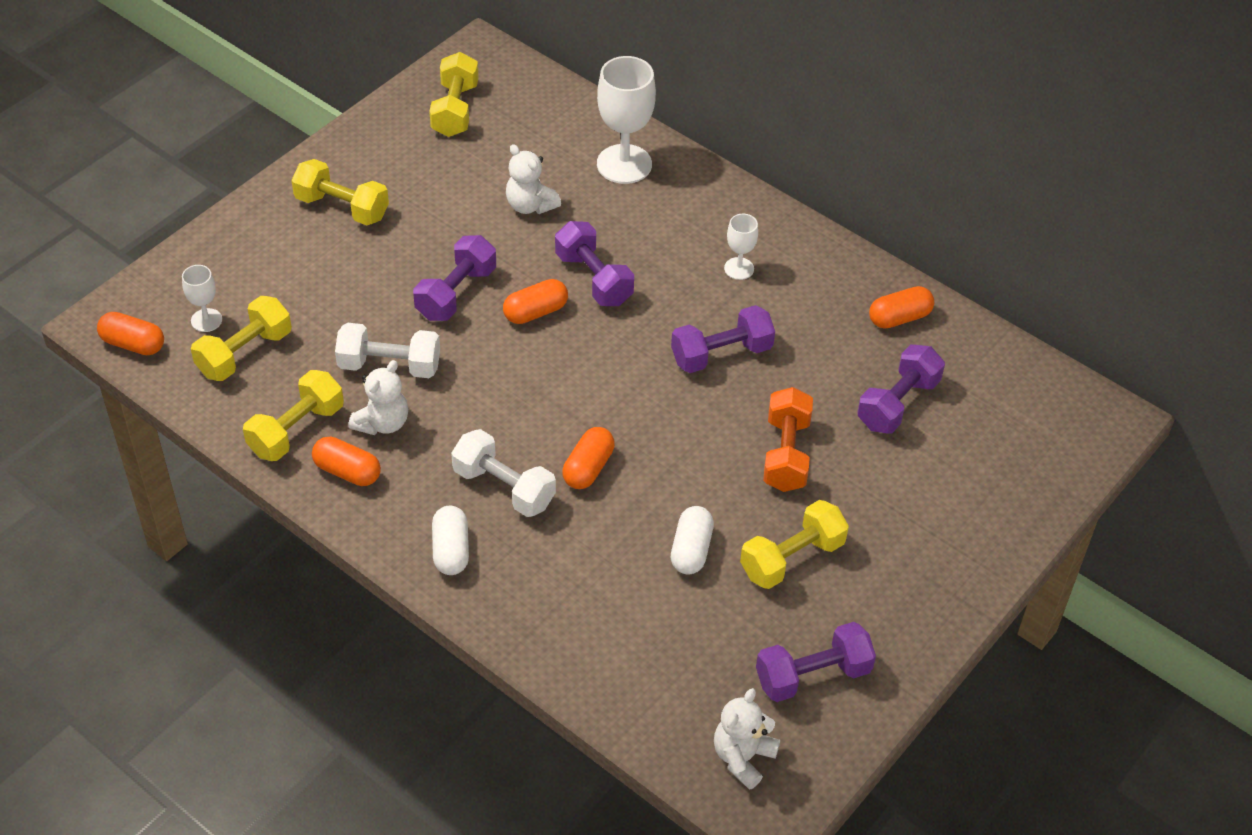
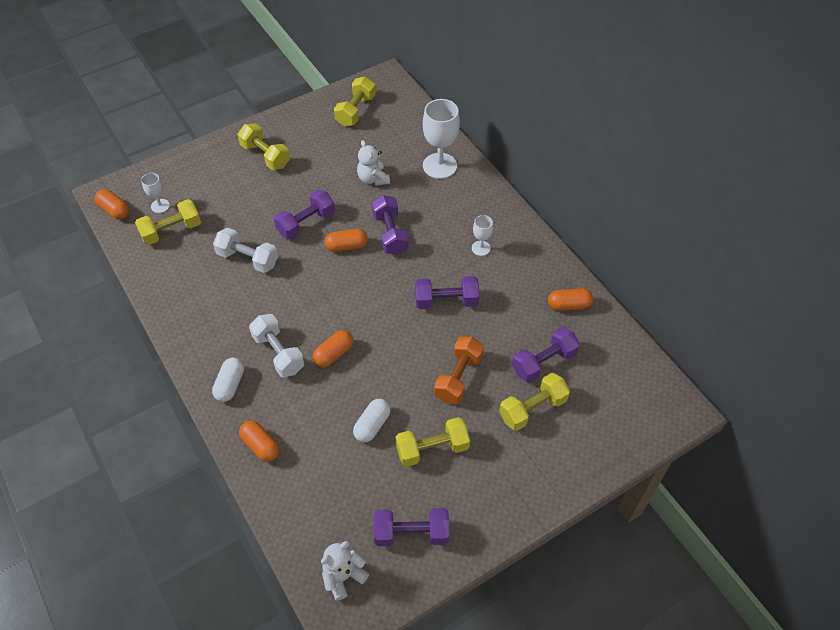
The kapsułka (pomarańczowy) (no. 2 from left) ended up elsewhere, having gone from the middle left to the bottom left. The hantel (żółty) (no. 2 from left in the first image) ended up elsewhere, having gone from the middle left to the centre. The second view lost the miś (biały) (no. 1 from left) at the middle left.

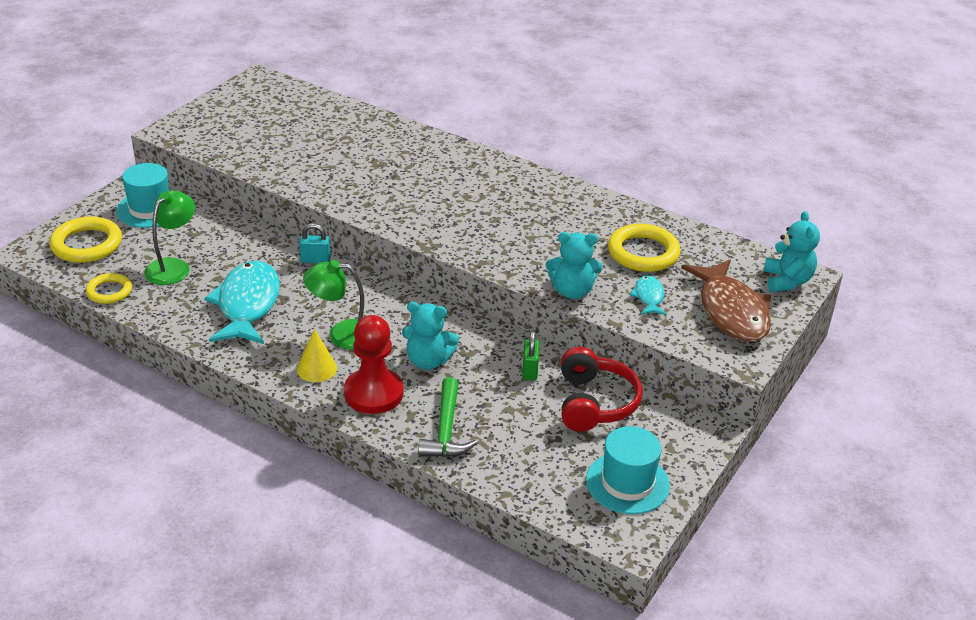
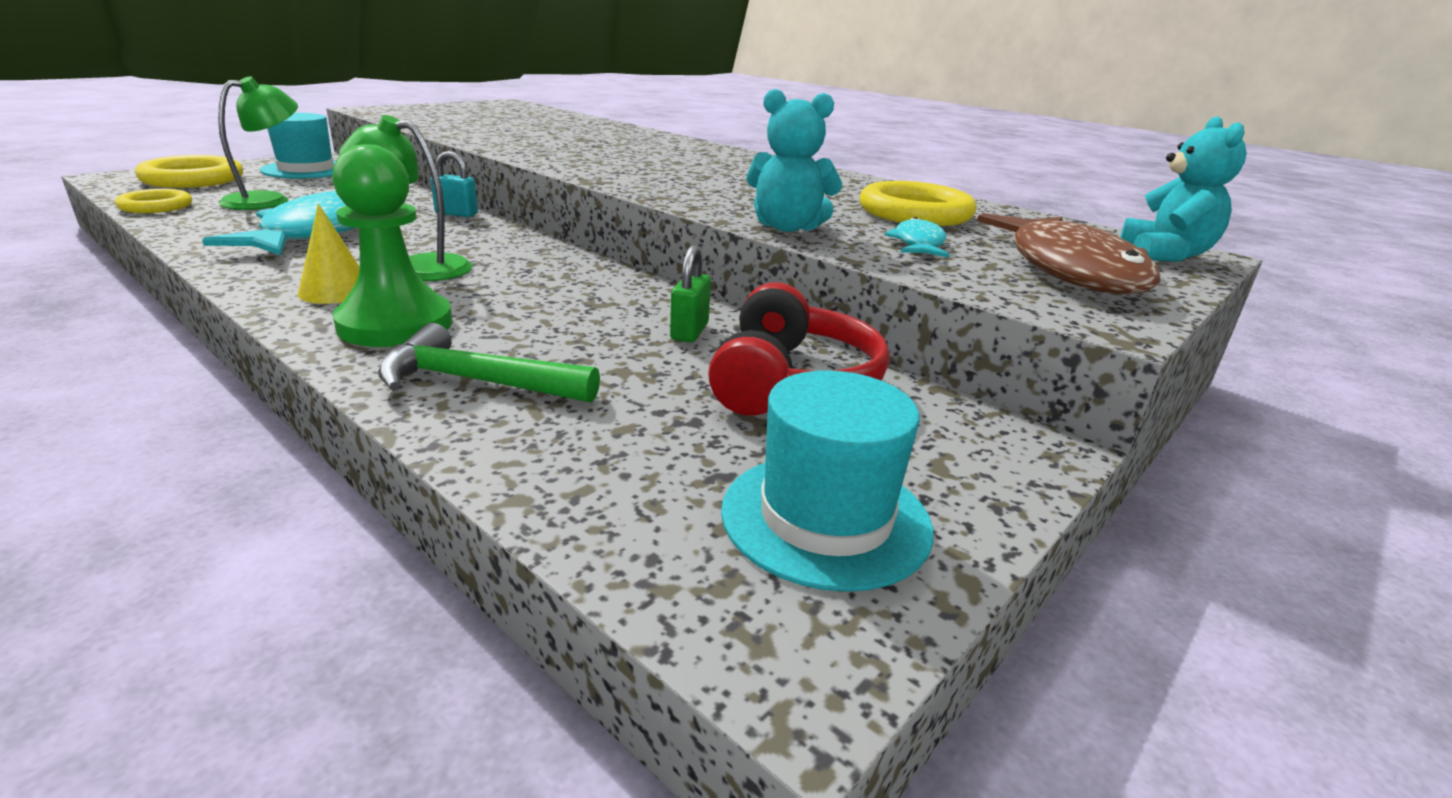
What was the pionek (czerwony) at the centre turned into the pionek (zielony) at the top left. The młotek (zielony) at the bottom centre ended up facing another way, 90 degrees clockwise from before. The second view lost the miś (turkusowy) (no. 1 from left) at the centre.

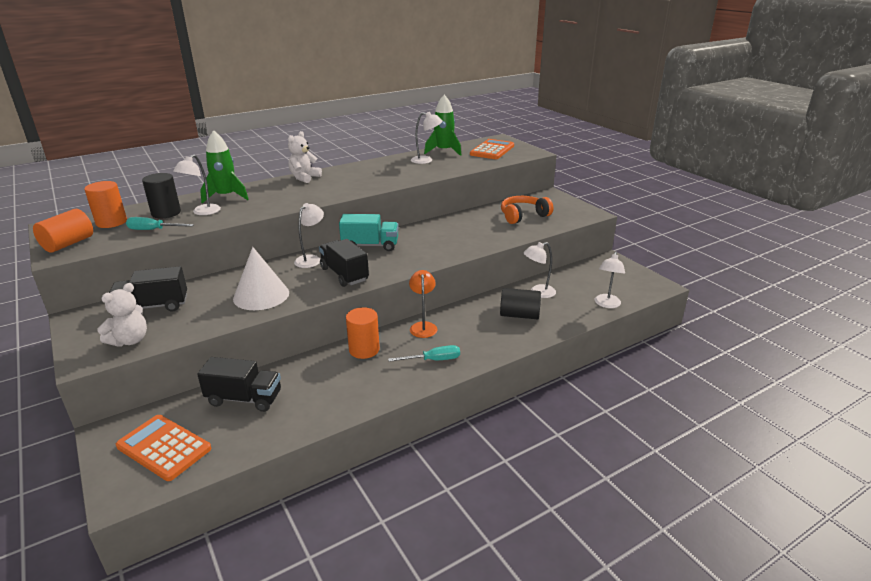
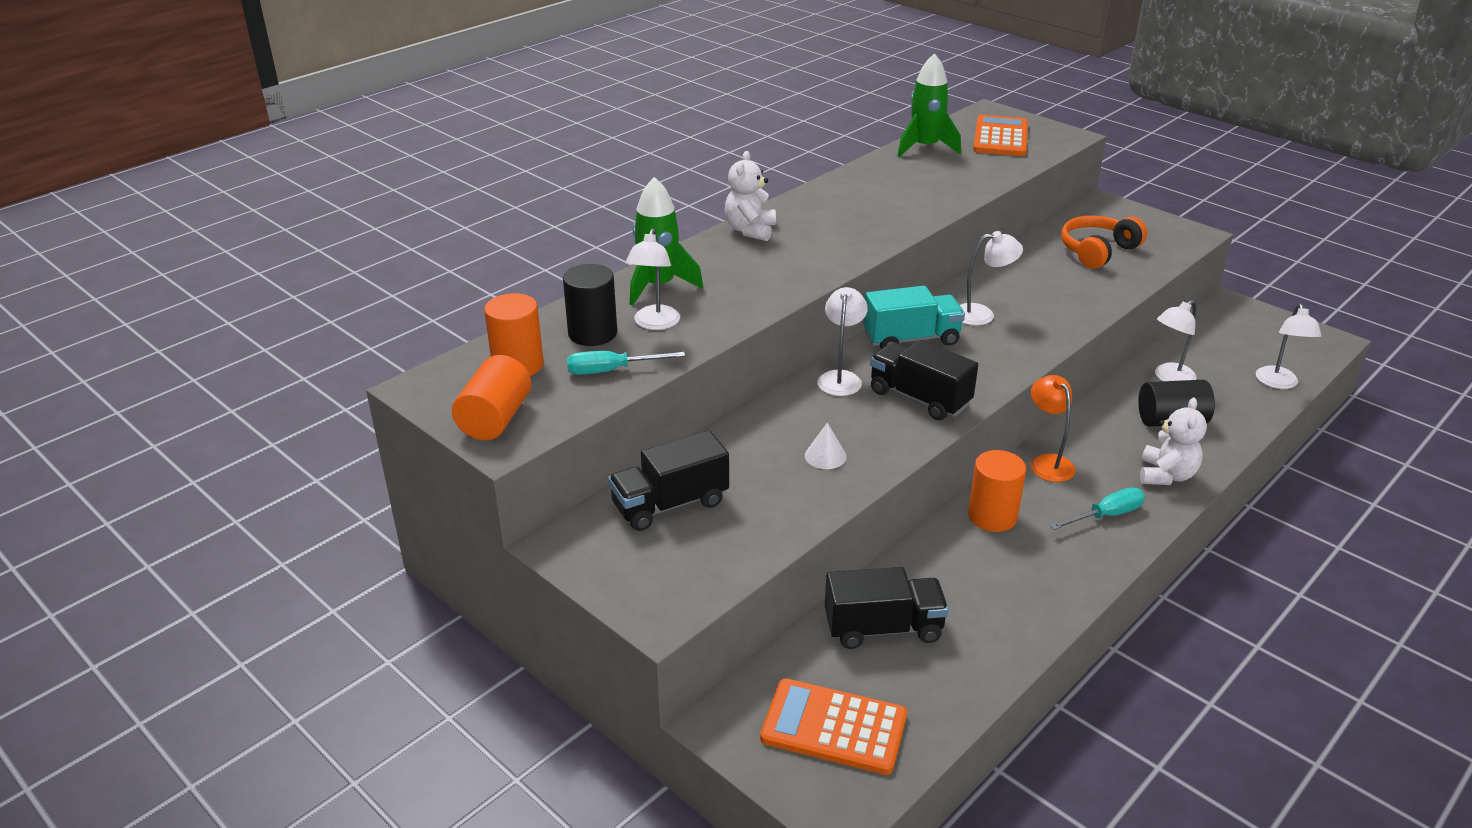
The size of the stożek (biały) at the middle left changed by a factor of 0.46. The lampka (biały) (no. 3 from left) ended up elsewhere, having gone from the top centre to the middle right. The miś (biały) (no. 1 from left in the first image) ended up elsewhere, having gone from the middle left to the middle right.

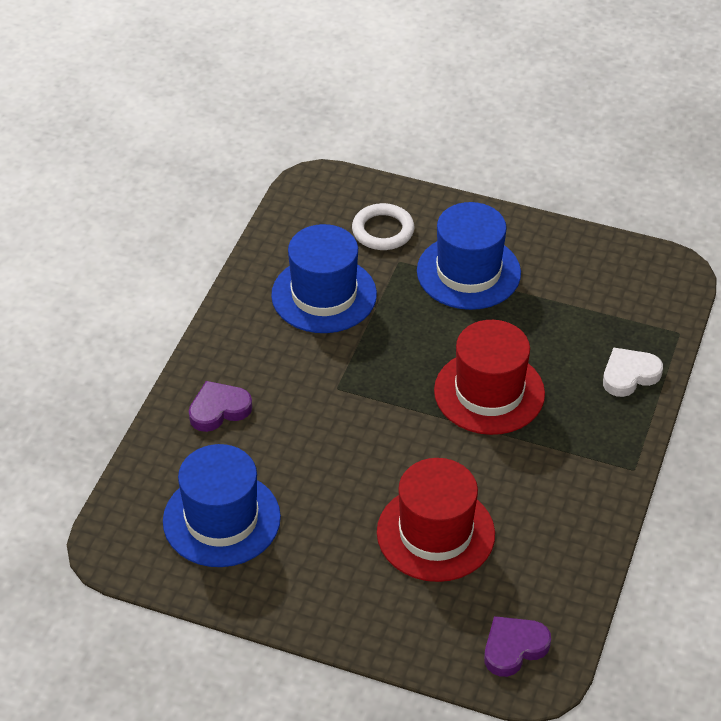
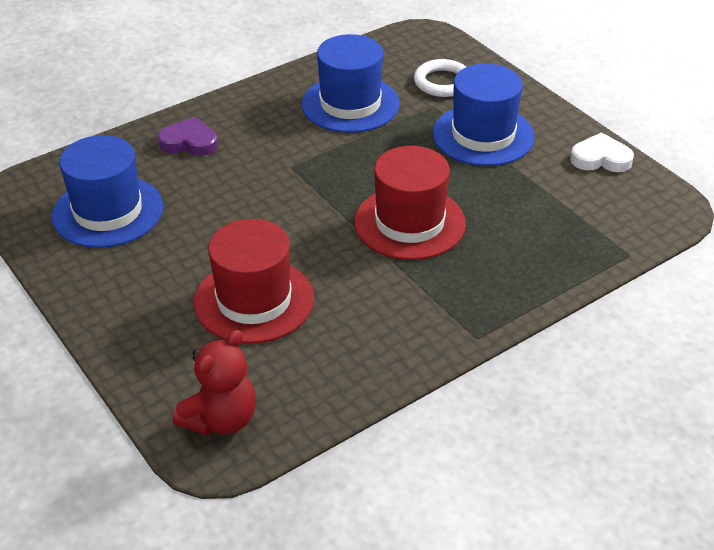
Where the serce (fioletowy) (no. 2 from left) stood at the bottom right, the miś (czerwony) came to stand at the bottom left. The serce (biały) ended up elsewhere, having gone from the middle right to the top right.

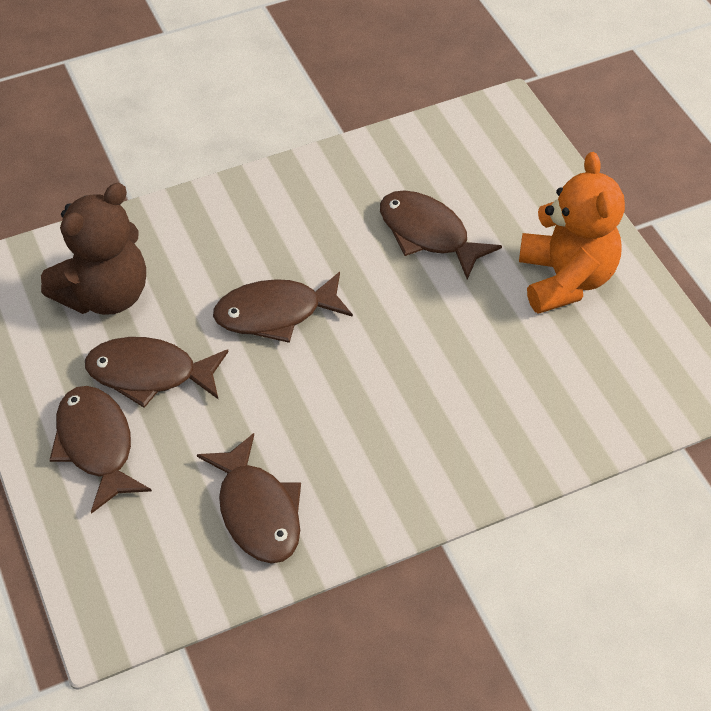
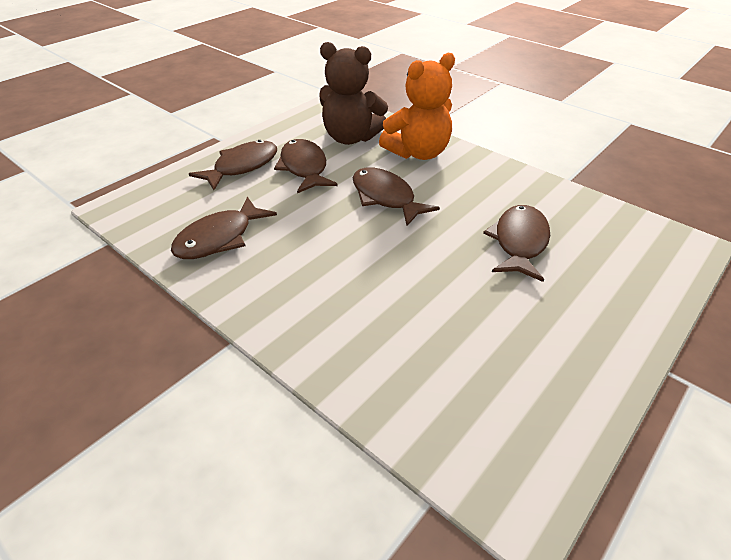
The miś (pomarańczowy) ended up elsewhere, having gone from the top right to the top centre.

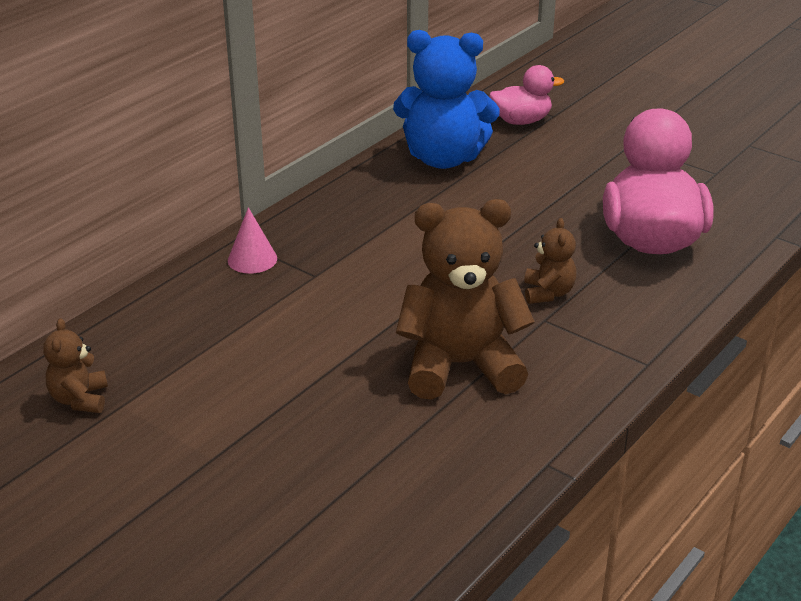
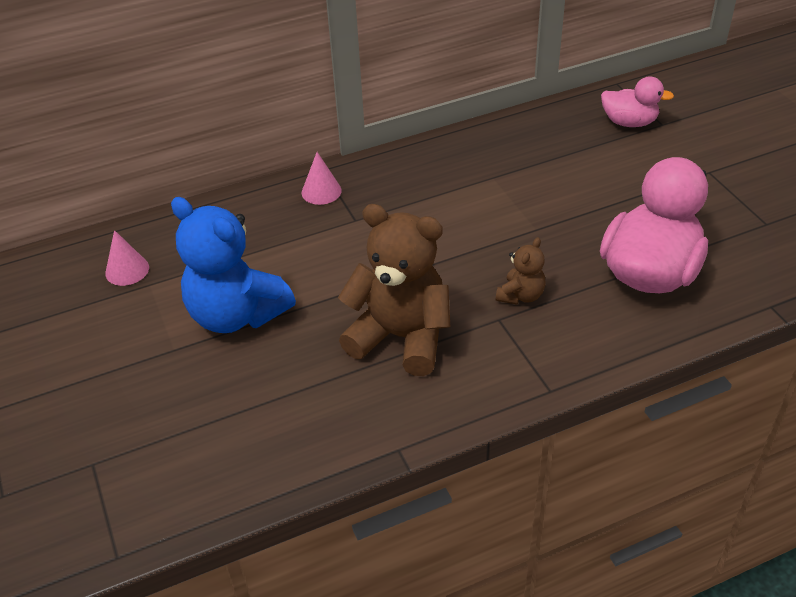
Where the miś (brązowy) (no. 1 from left) stood at the middle left, the stożek (różowy) (no. 1 from left) came to stand at the middle left. The miś (niebieski) ended up elsewhere, having gone from the top centre to the middle left.

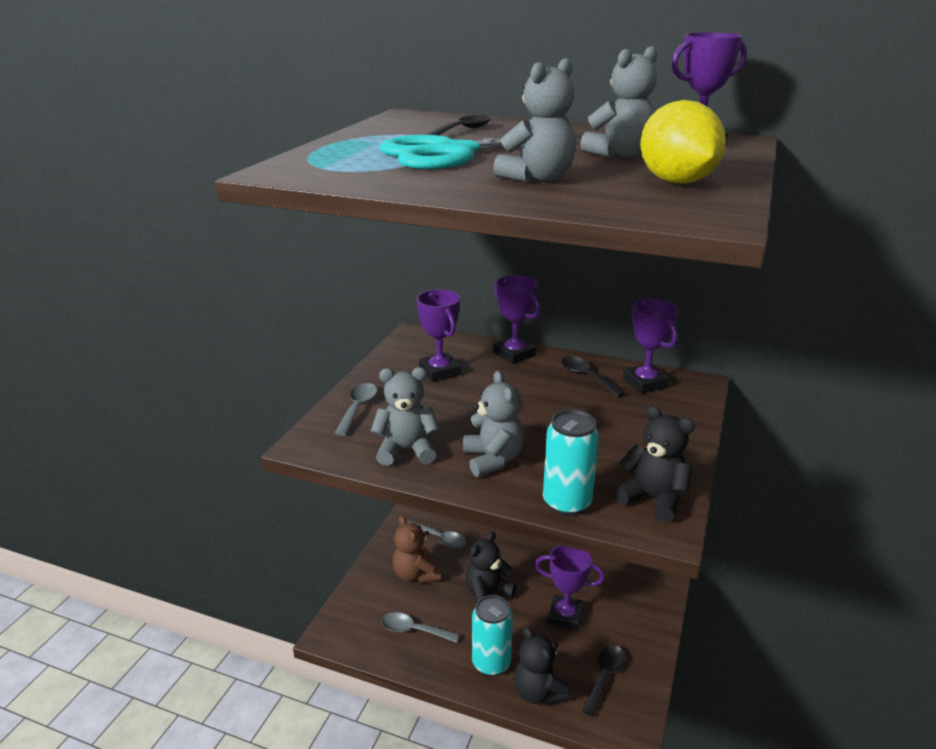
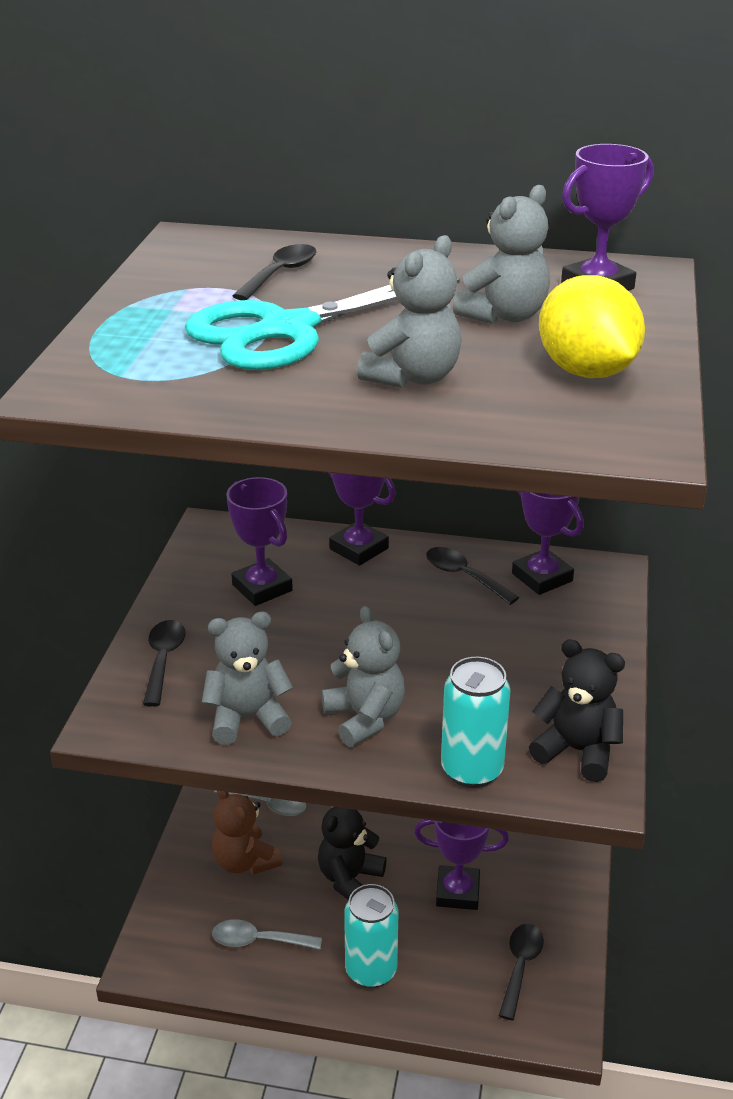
What was the łyżka (szary) (no. 1 from left) at the centre turned into the łyżka (czarny) (no. 1 from left) at the middle left. The second view lost the miś (czarny) (no. 2 from left) at the bottom centre.

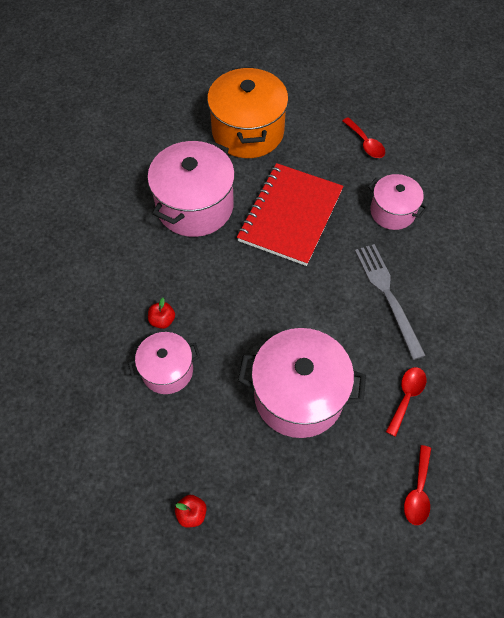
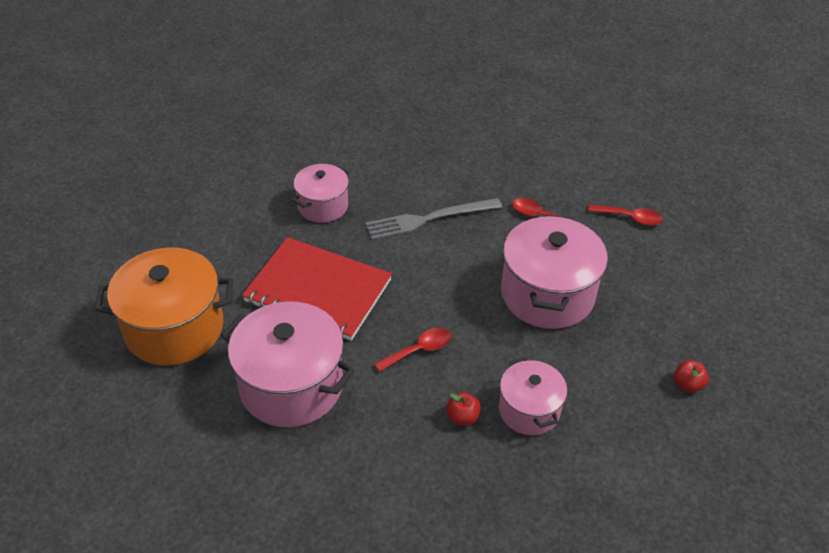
The łyżka (czerwony) (no. 1 from left) ended up elsewhere, having gone from the top right to the centre.

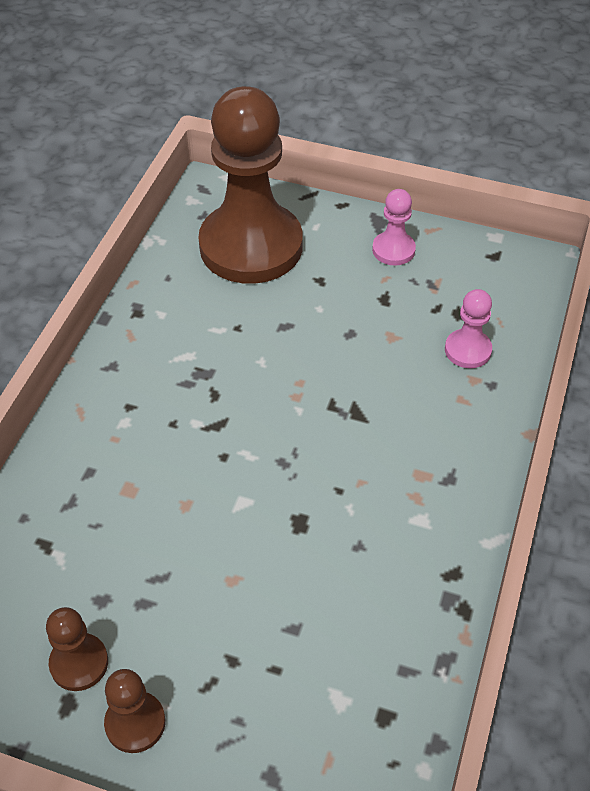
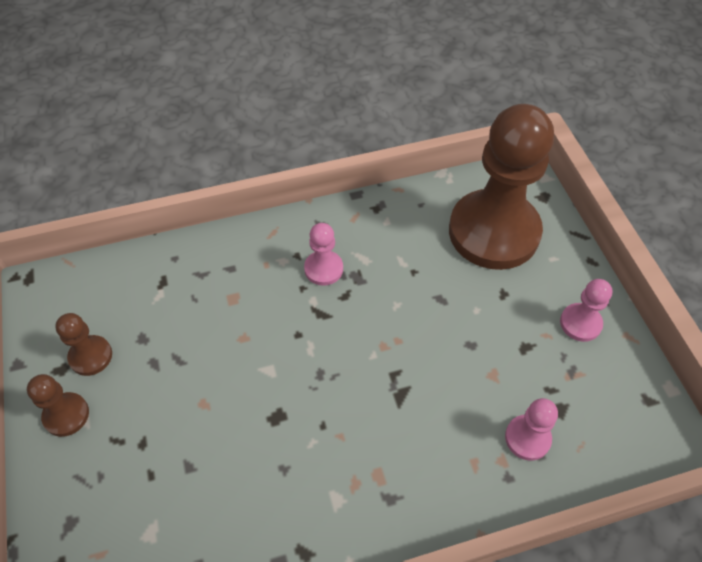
The second view gained the pionek (różowy) (no. 1 from left) at the centre.

